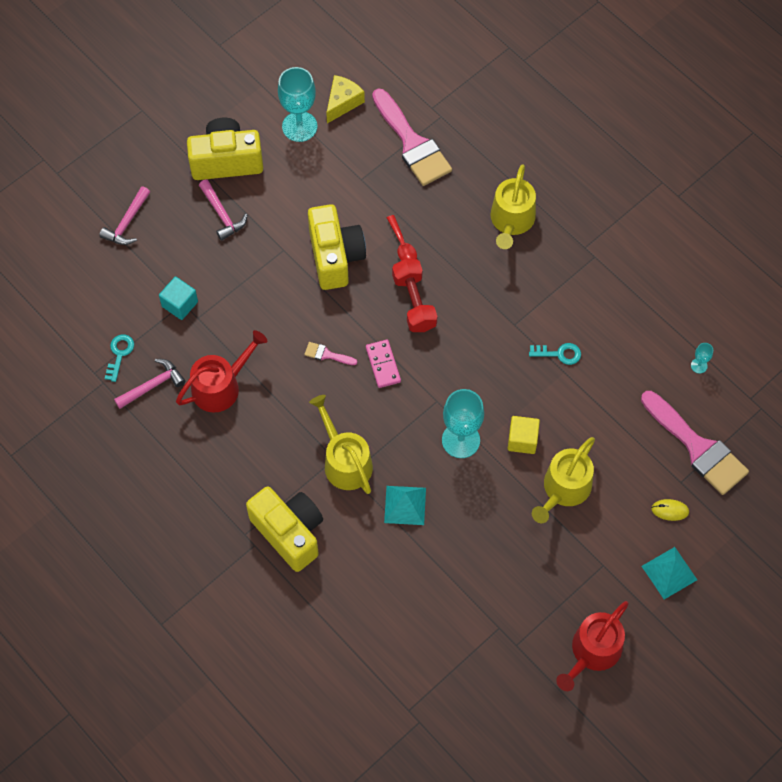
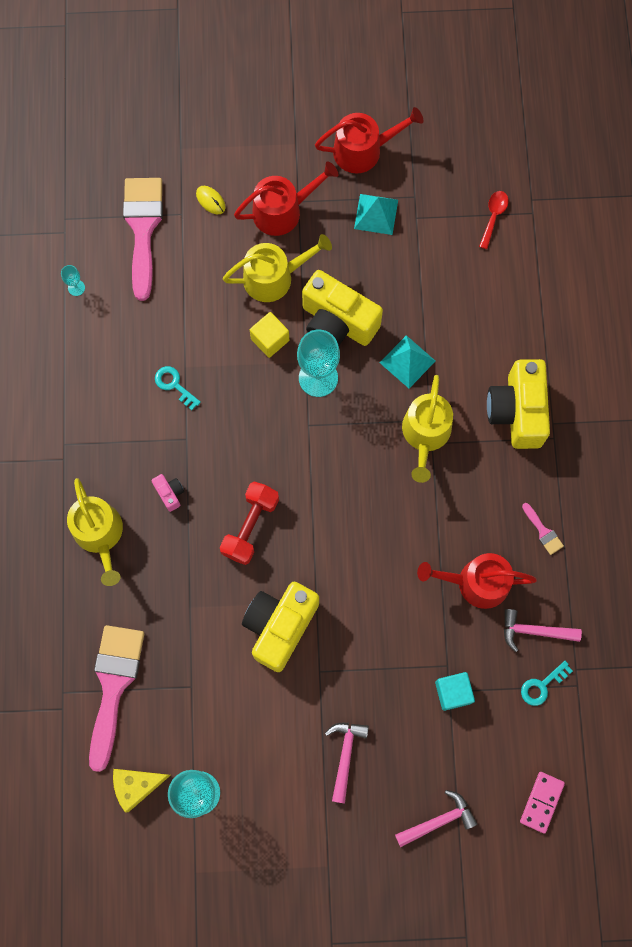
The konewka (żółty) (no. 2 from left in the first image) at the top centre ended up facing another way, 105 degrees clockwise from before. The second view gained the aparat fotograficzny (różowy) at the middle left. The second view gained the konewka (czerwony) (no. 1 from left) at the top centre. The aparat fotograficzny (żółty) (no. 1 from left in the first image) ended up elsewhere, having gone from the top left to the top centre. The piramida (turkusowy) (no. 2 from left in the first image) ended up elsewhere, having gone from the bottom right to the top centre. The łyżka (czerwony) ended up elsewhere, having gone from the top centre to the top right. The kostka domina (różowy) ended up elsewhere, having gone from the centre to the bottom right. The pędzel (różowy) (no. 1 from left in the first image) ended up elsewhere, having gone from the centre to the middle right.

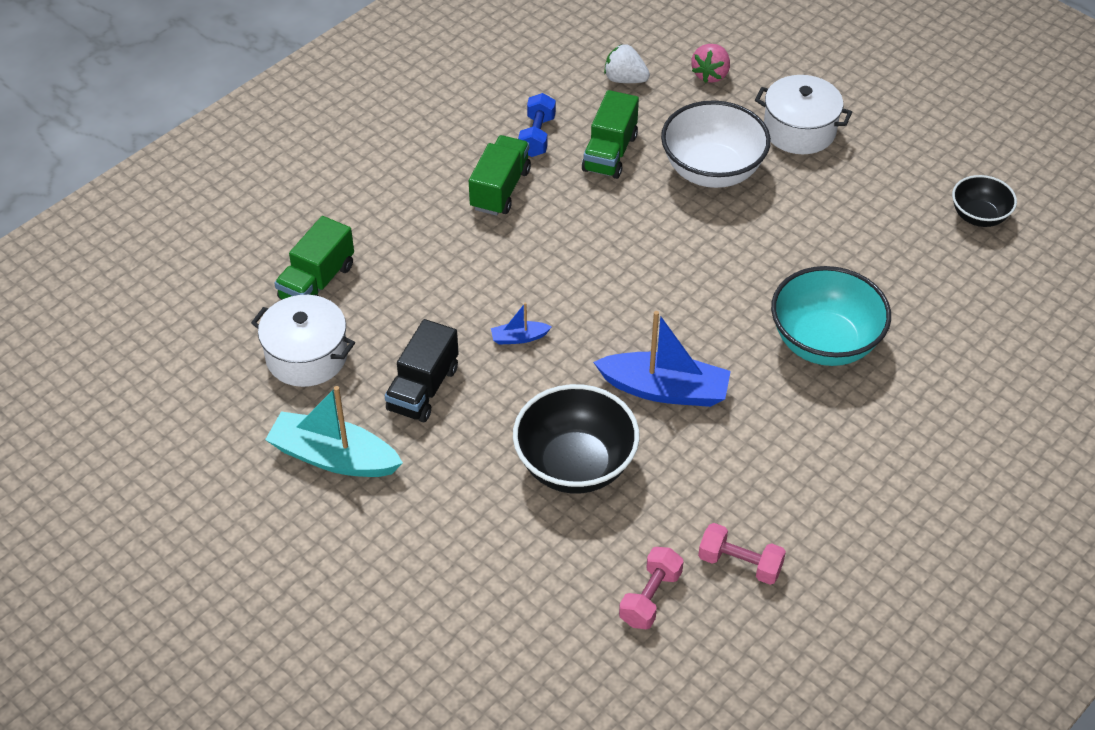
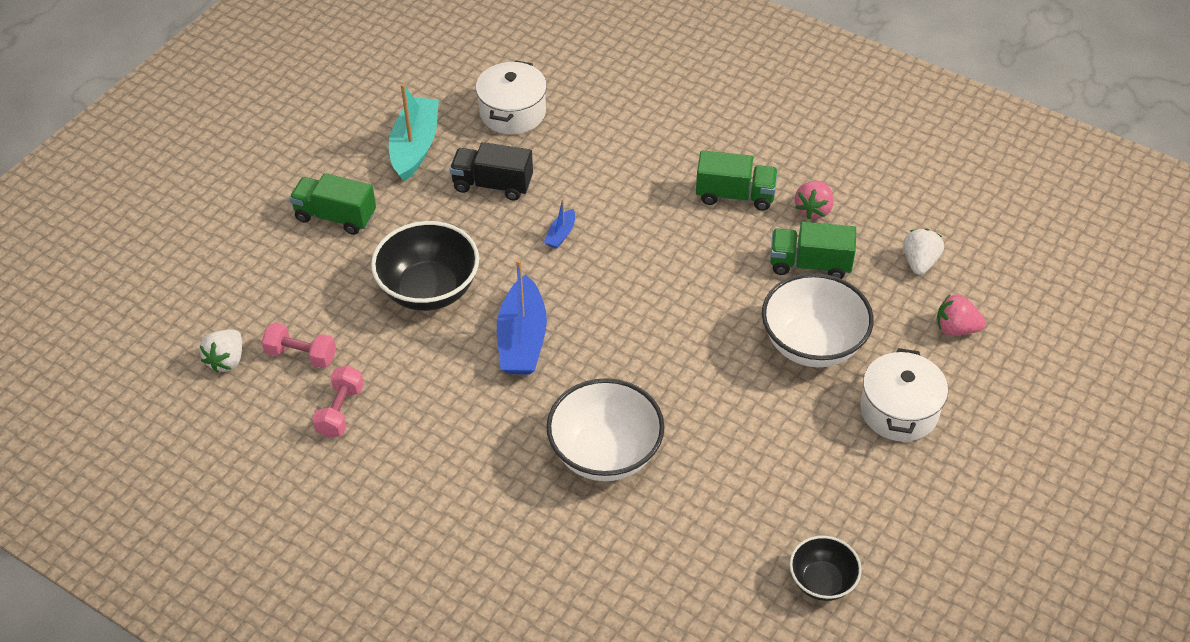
The second view gained the truskawka (biały) (no. 1 from left) at the middle left. The ciężarówka (zielony) (no. 1 from left) ended up elsewhere, having gone from the middle left to the top left. The łódka (niebieski) (no. 1 from left in the first image) at the centre ended up facing another way, 135 degrees counterclockwise from before. What was the miska (turkusowy) at the middle right turned into the miska (biały) (no. 1 from left) at the bottom centre. Where the hantel (niebieski) stood at the top centre, the truskawka (różowy) (no. 1 from left) came to stand at the top right.

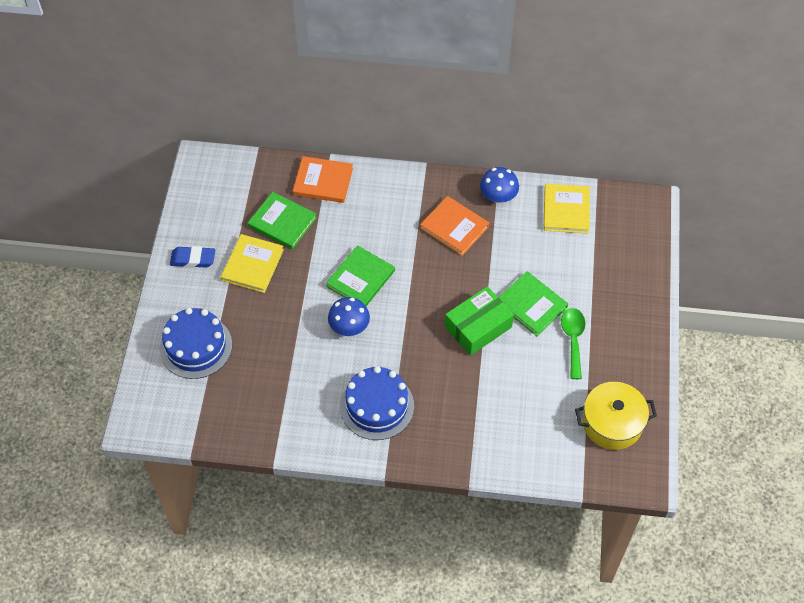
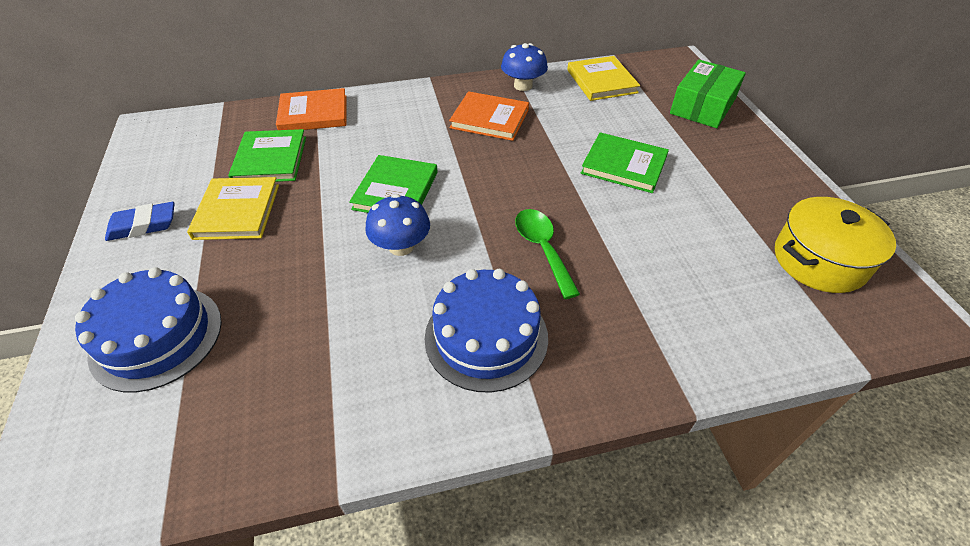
The książka (zielony) (no. 1 from left) at the centre ended up facing another way, 75 degrees clockwise from before. The łyżka (zielony) ended up elsewhere, having gone from the middle right to the centre. The pudełko (zielony) ended up elsewhere, having gone from the centre to the top right.

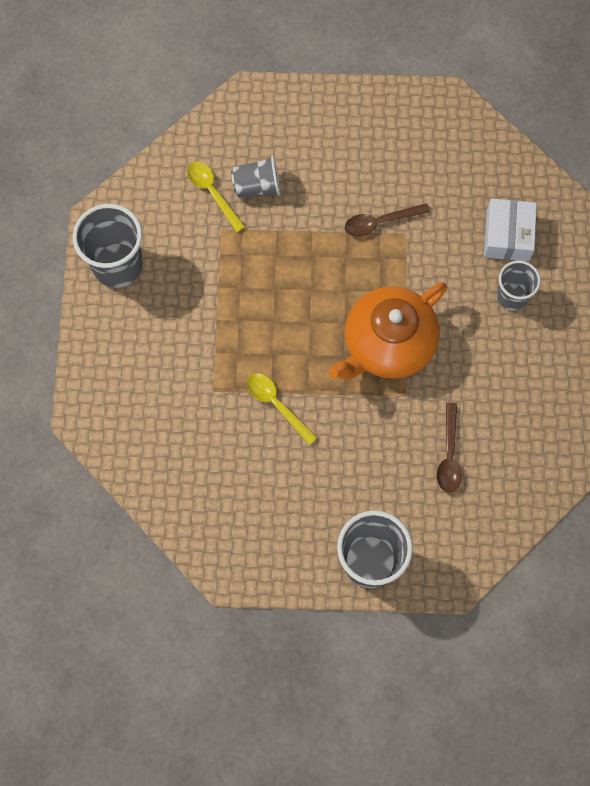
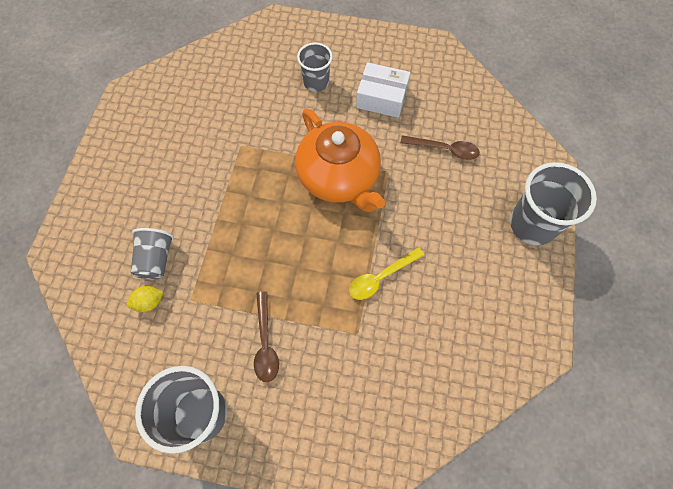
Where the łyżka (żółty) (no. 1 from left) stood at the top centre, the cytryna (żółty) came to stand at the middle left. The łyżka (brązowy) (no. 1 from left) ended up elsewhere, having gone from the top centre to the bottom centre. The pudełko (biały) ended up elsewhere, having gone from the top right to the top centre.

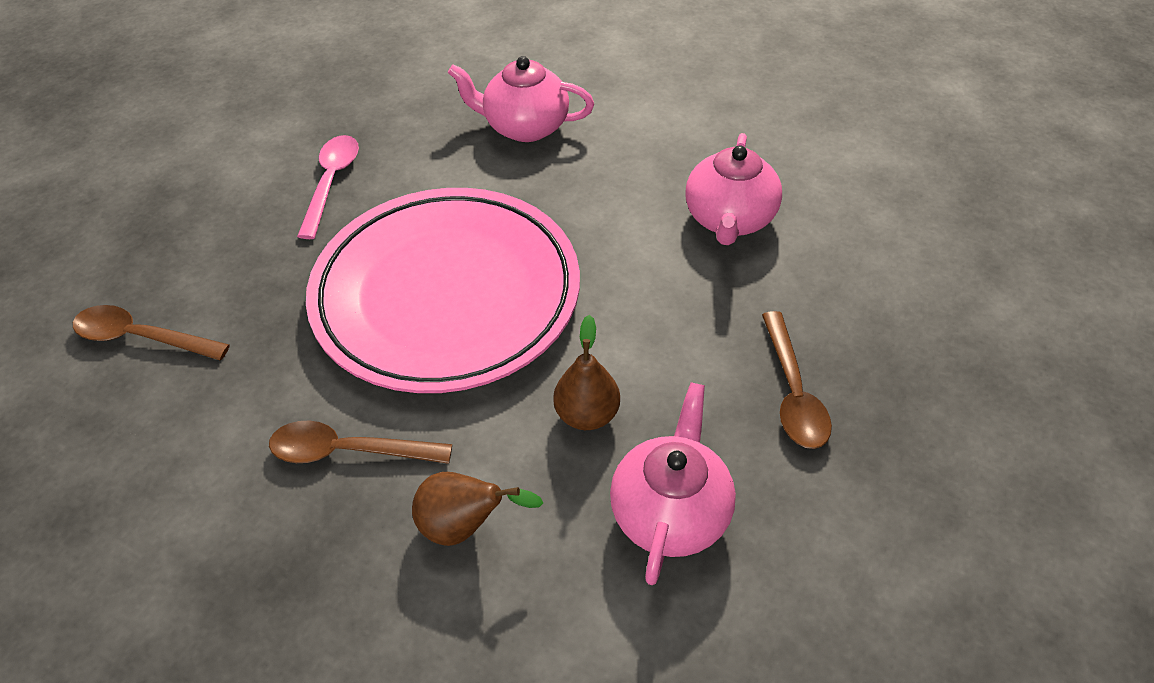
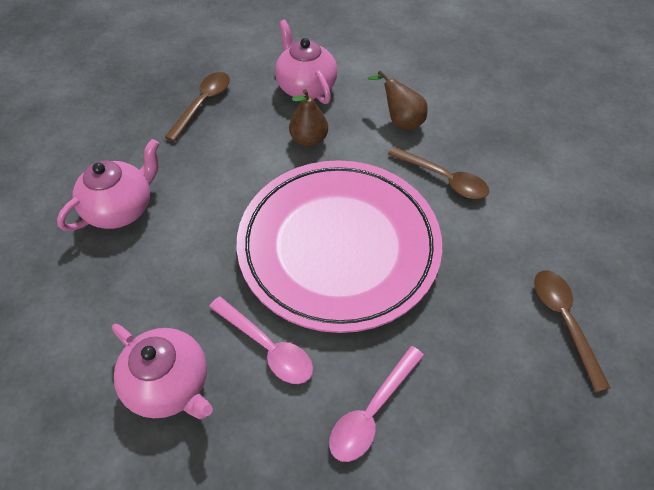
The second view gained the łyżka (różowy) (no. 1 from left) at the bottom centre. The imbryk (różowy) (no. 2 from left in the first image) at the bottom centre ended up facing another way, 105 degrees clockwise from before. The łyżka (brązowy) (no. 1 from left in the first image) at the middle left ended up facing another way, 150 degrees counterclockwise from before.

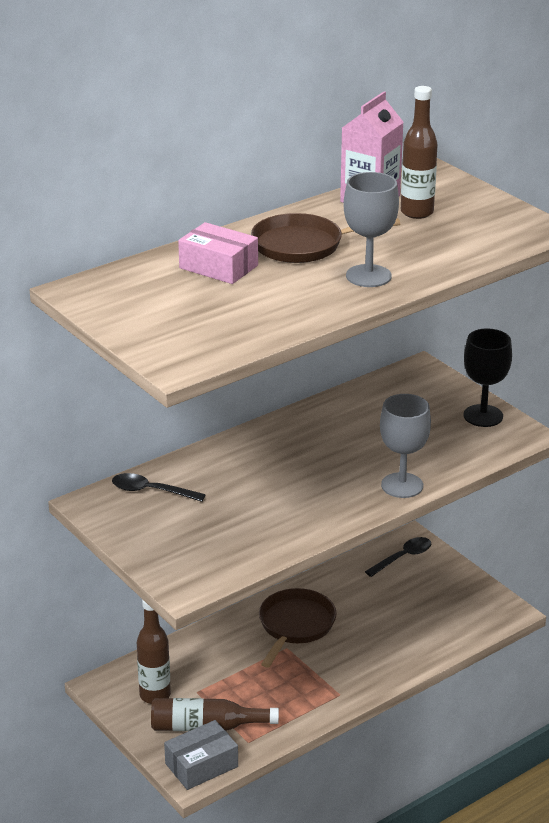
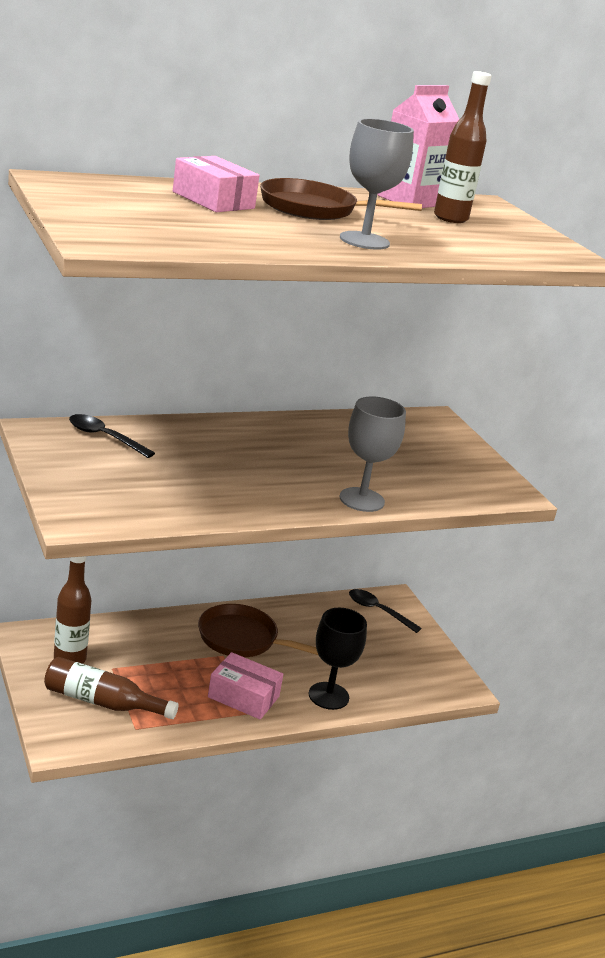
The patelnia (brązowy) (no. 1 from left) at the bottom centre ended up facing another way, 105 degrees counterclockwise from before. The second view gained the pudełko (różowy) (no. 2 from left) at the bottom centre. The kielich (czarny) ended up elsewhere, having gone from the middle right to the bottom centre. The łyżka (czarny) (no. 2 from left) at the bottom right ended up facing another way, 120 degrees counterclockwise from before. The second view lost the pudełko (szary) at the bottom centre.

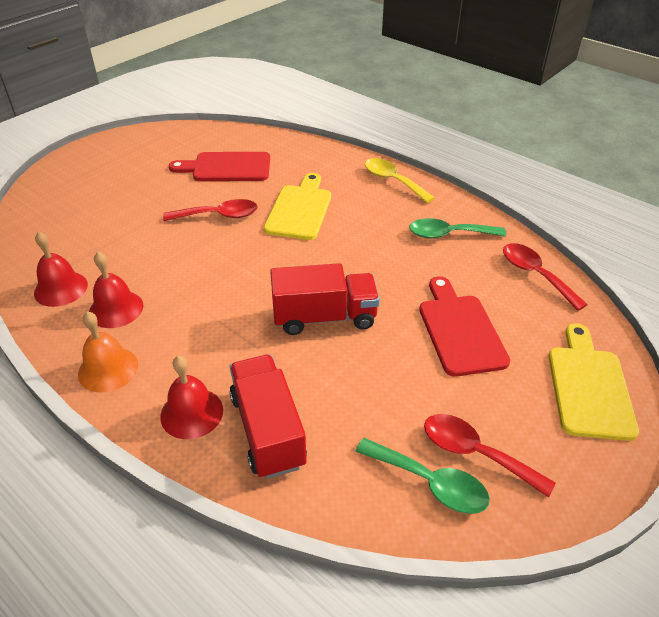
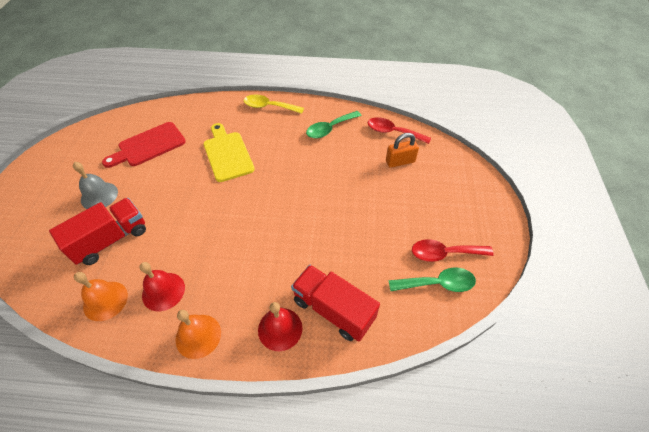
The ciężarówka (czerwony) (no. 2 from left in the first image) ended up elsewhere, having gone from the centre to the middle left. The second view gained the dzwonek (szary) at the middle left. What was the dzwonek (czerwony) (no. 1 from left) at the middle left turned into the dzwonek (pomarańczowy) (no. 1 from left) at the bottom left. The second view gained the kłódka (pomarańczowy) at the centre. The second view lost the łyżka (czerwony) (no. 1 from left) at the middle left. The second view lost the deska do krojenia (czerwony) (no. 2 from left) at the middle right. The second view lost the deska do krojenia (żółty) (no. 2 from left) at the middle right.

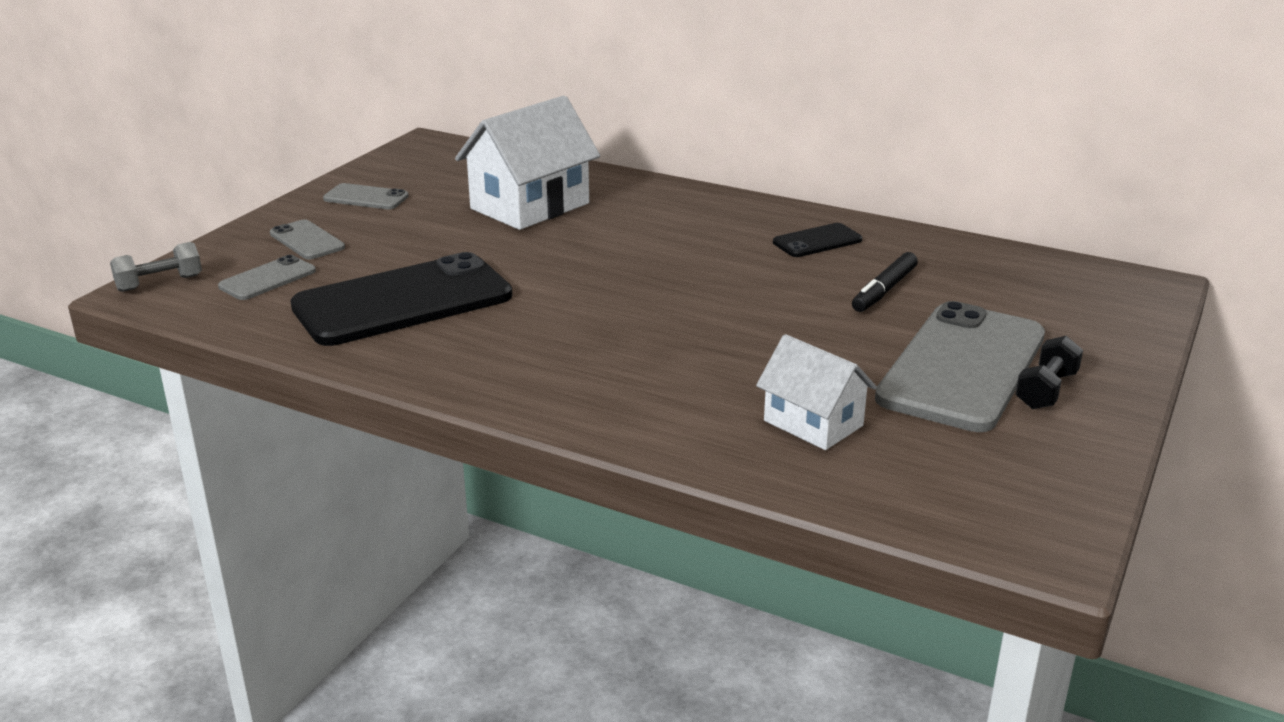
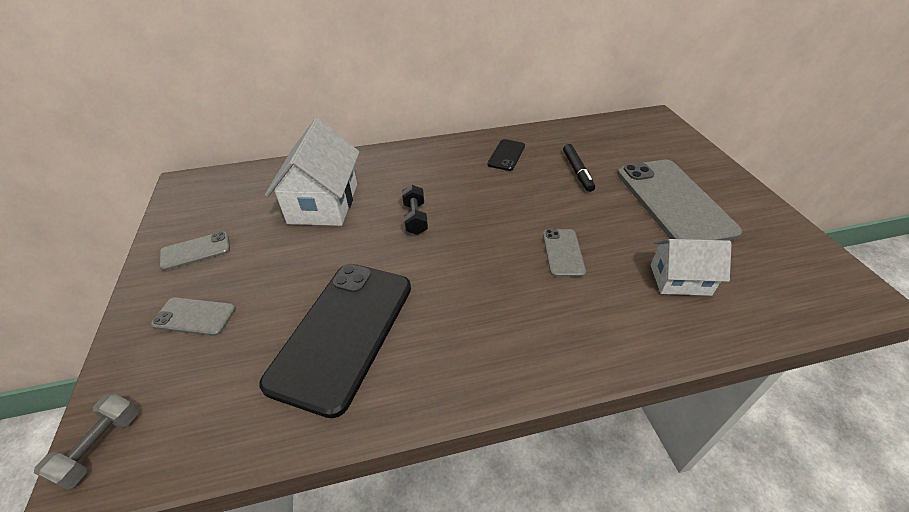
The hantel (czarny) ended up elsewhere, having gone from the middle right to the centre. The telefon (szary) (no. 1 from left in the first image) ended up elsewhere, having gone from the middle left to the centre.

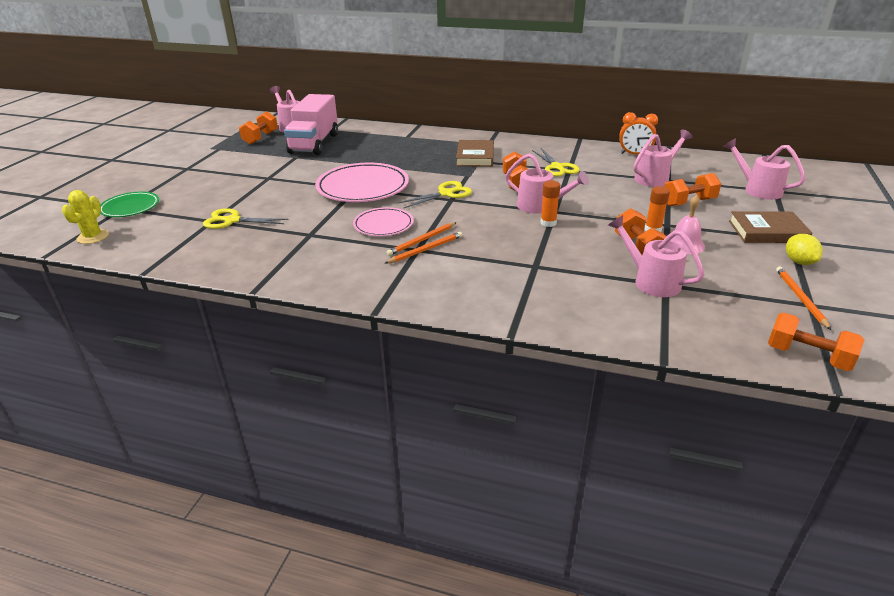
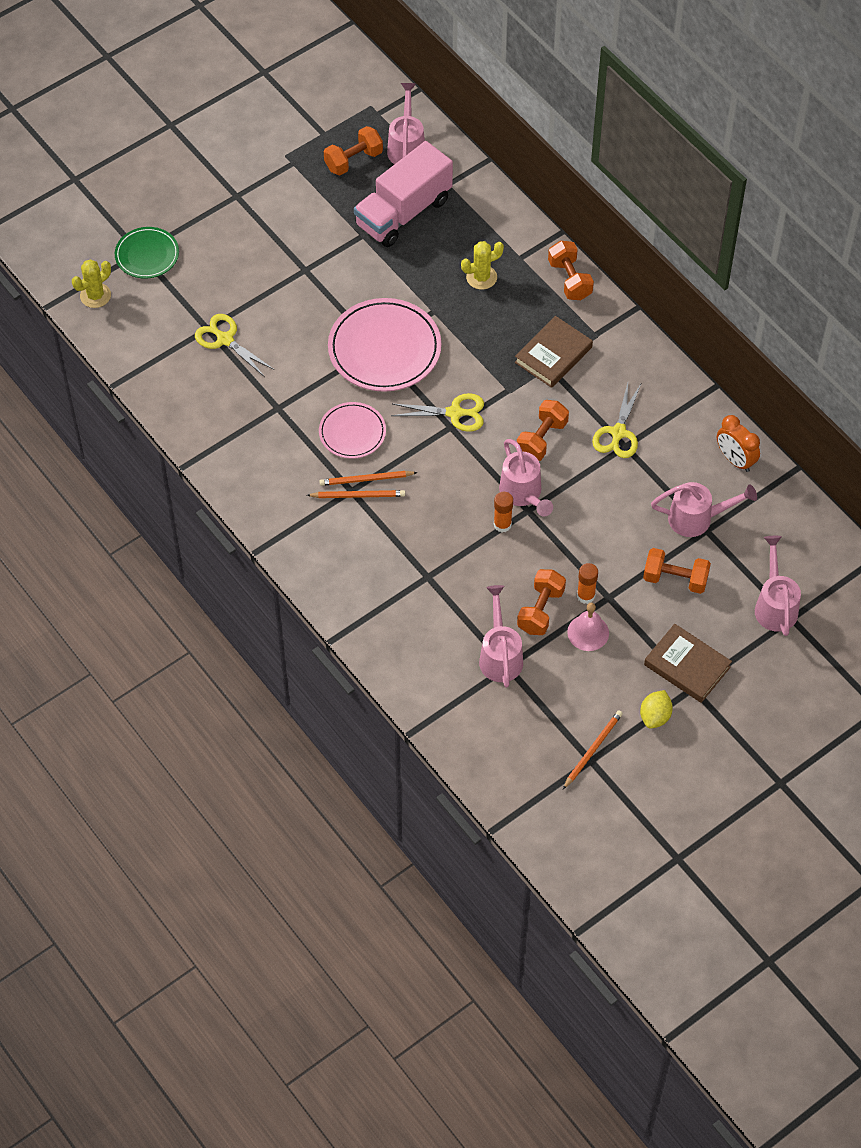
The second view gained the kaktus (żółty) (no. 2 from left) at the top centre. The hantel (pomarańczowy) (no. 5 from left in the first image) ended up elsewhere, having gone from the middle right to the top centre.

